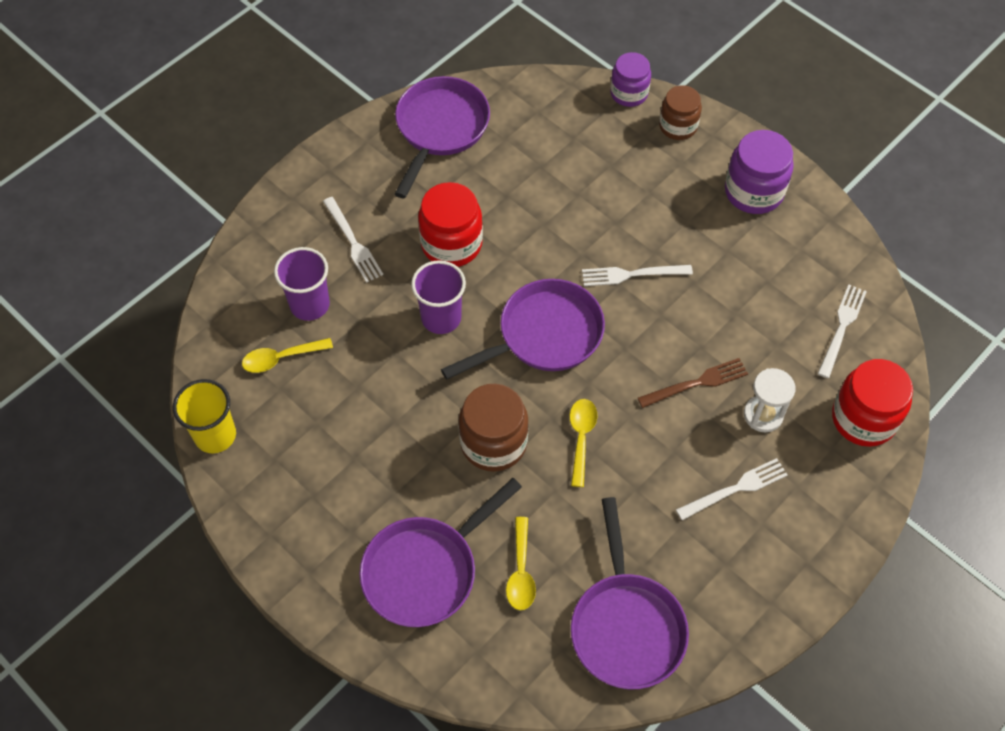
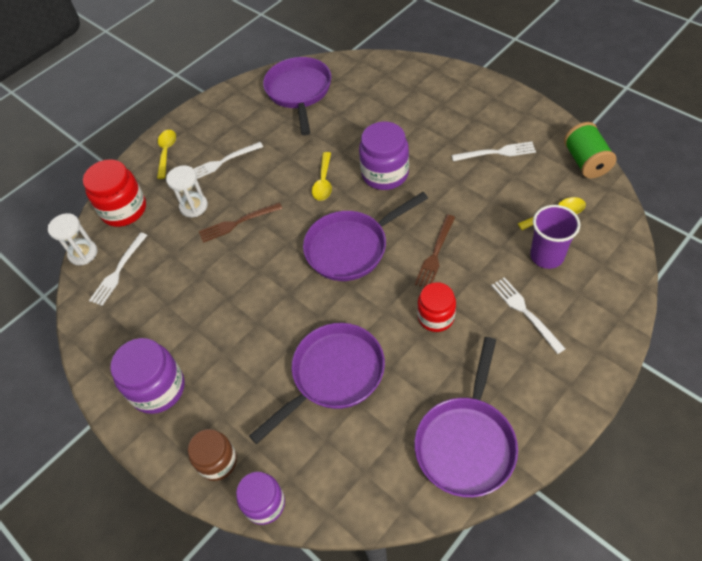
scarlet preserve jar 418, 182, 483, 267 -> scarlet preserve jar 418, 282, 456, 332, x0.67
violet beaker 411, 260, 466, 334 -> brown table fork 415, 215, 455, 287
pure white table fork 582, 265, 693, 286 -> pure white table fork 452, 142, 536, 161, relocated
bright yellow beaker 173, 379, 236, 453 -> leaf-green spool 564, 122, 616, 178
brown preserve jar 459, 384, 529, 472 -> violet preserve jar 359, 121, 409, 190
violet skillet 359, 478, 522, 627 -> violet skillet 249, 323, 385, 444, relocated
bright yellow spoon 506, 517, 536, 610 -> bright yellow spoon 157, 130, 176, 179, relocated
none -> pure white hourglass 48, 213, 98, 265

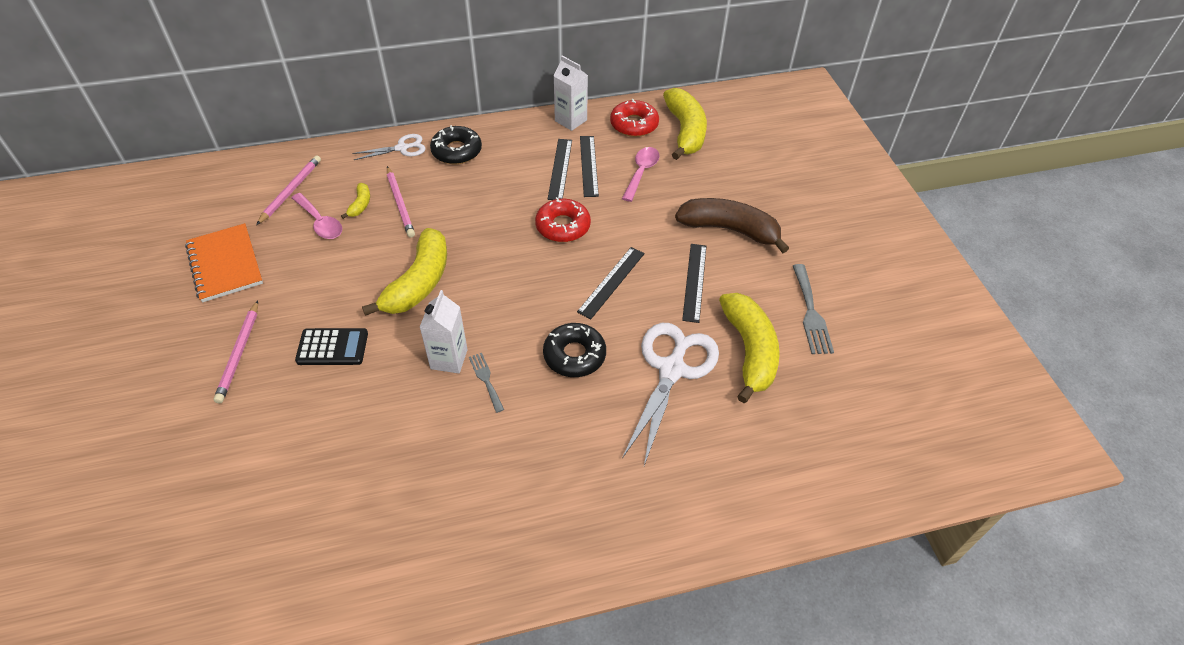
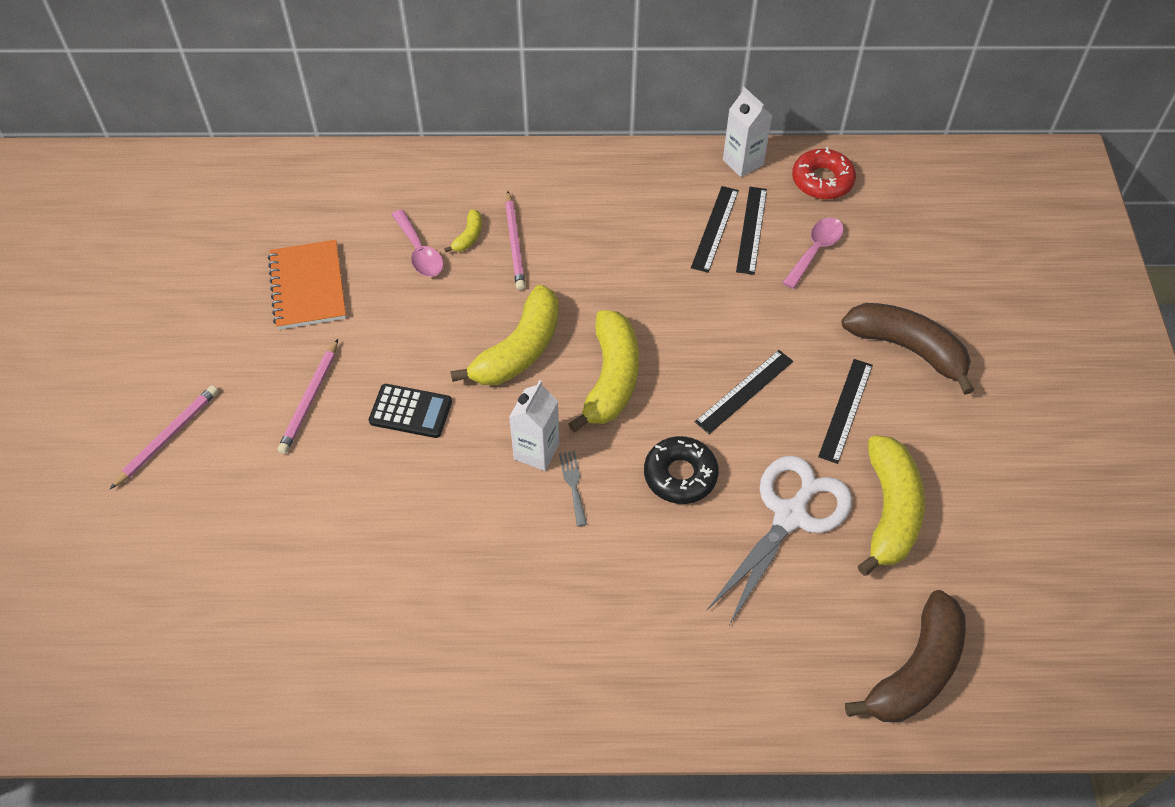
bright yellow banana 663, 88, 707, 160 -> bright yellow banana 568, 310, 639, 432, relocated
jet-black doughnut 430, 125, 482, 164 -> none
pure white pair of scissors 352, 134, 426, 160 -> none
rosy wooden pencil 256, 155, 321, 225 -> rosy wooden pencil 110, 385, 218, 489, relocated
scarlet doughnut 535, 197, 591, 242 -> none
grey table fork 793, 264, 834, 354 -> none
none -> brown banana 845, 590, 966, 722

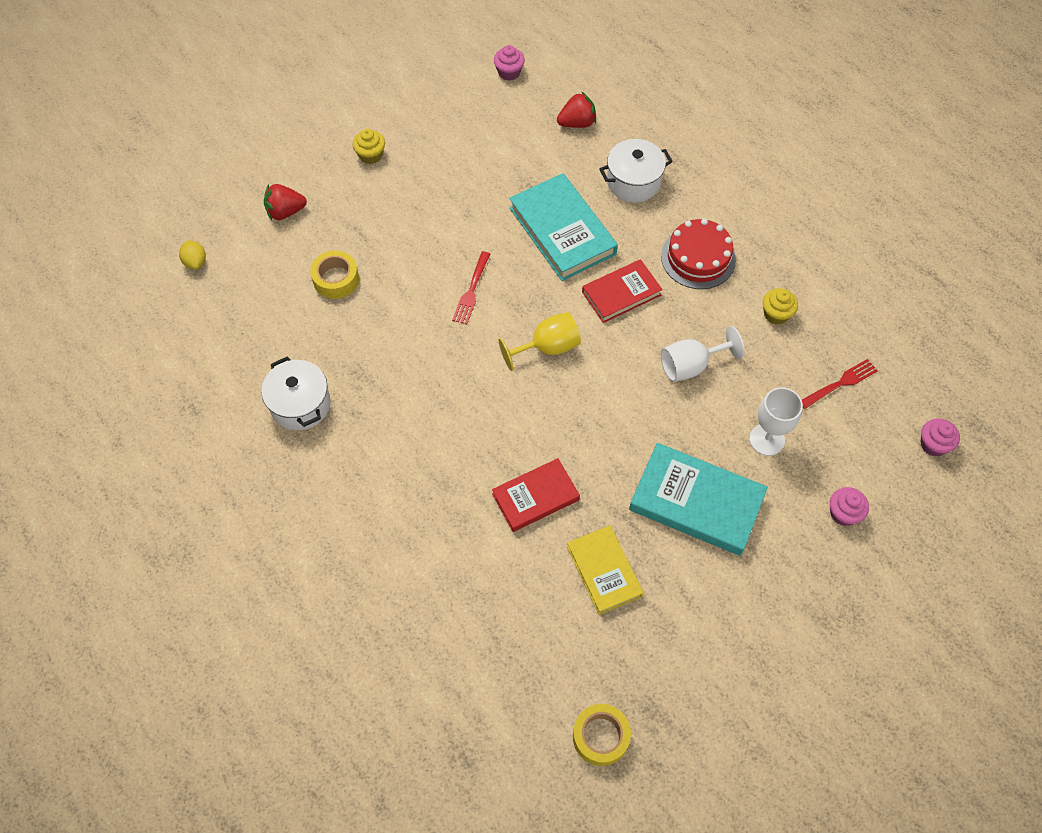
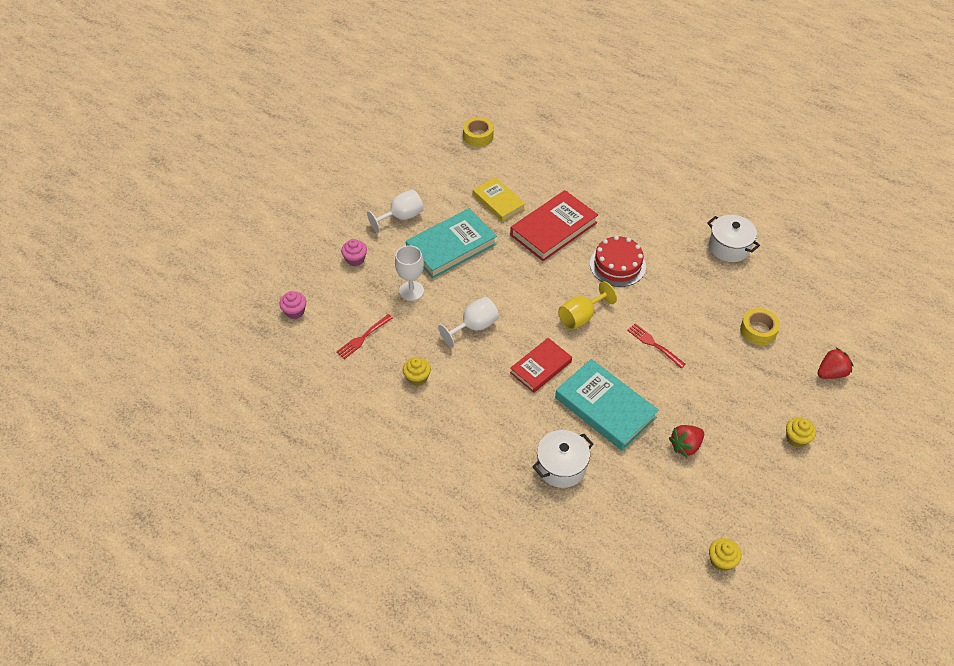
rosy muffin 494, 45, 525, 81 -> bright yellow muffin 709, 538, 741, 571
scarlet berry 557, 91, 596, 128 -> scarlet berry 669, 425, 704, 458, relocated
scarlet cake 661, 219, 736, 289 -> scarlet cake 590, 236, 646, 287, relocated
bright yellow citrus fruit 179, 241, 206, 270 -> none
scarlet table fork 452, 251, 490, 324 -> scarlet table fork 627, 323, 686, 368, 45 degrees counterclockwise
teal hardcover 629, 443, 768, 556 -> teal hardcover 406, 208, 497, 278, 45 degrees counterclockwise
scarlet hardcover 492, 458, 580, 532 -> scarlet hardcover 510, 190, 598, 261, x1.57
none -> pure white chalice 367, 189, 424, 233

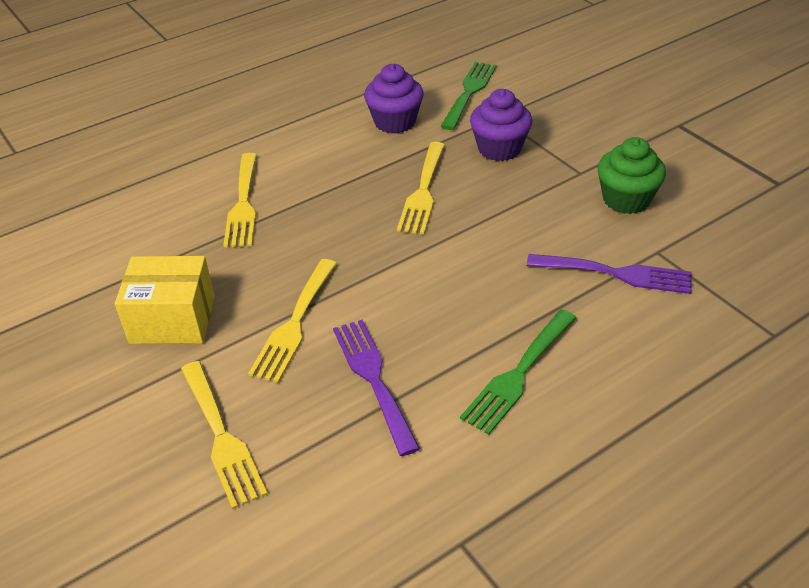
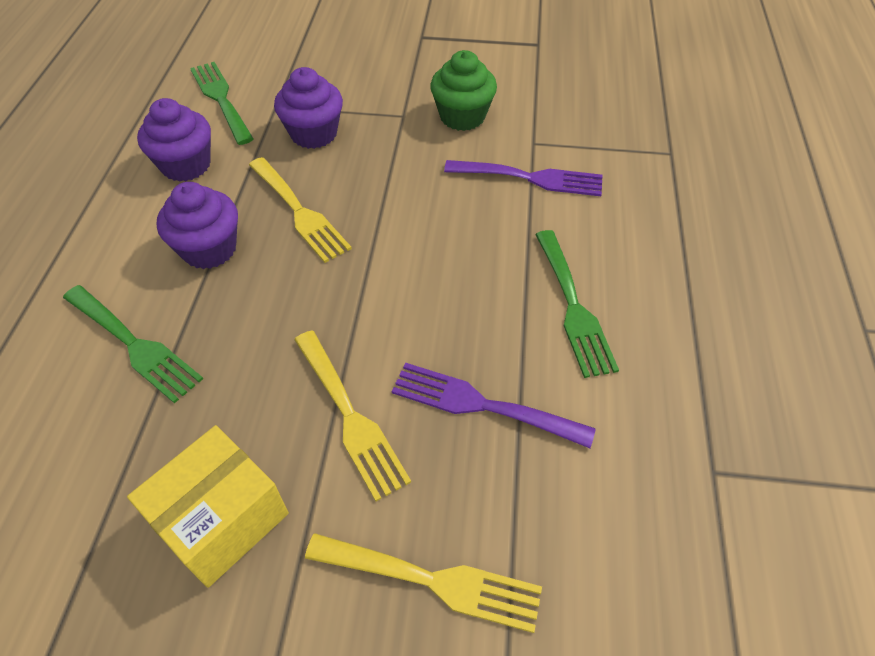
bright yellow table fork 223, 153, 257, 248 -> leaf-green table fork 63, 285, 203, 403
violet table fork 527, 254, 692, 294 -> violet table fork 444, 160, 603, 196, 45 degrees clockwise
none -> violet muffin 156, 182, 238, 269

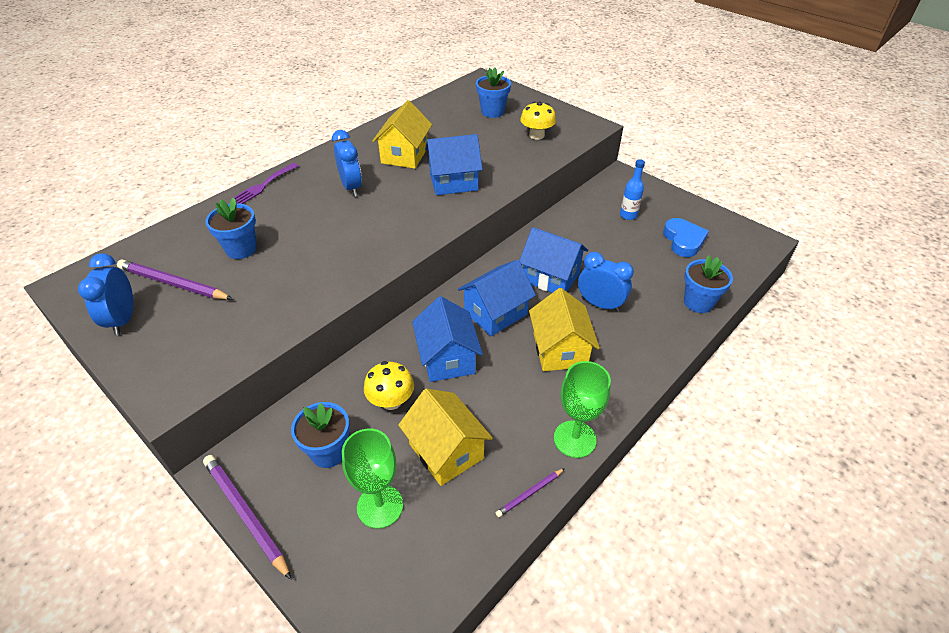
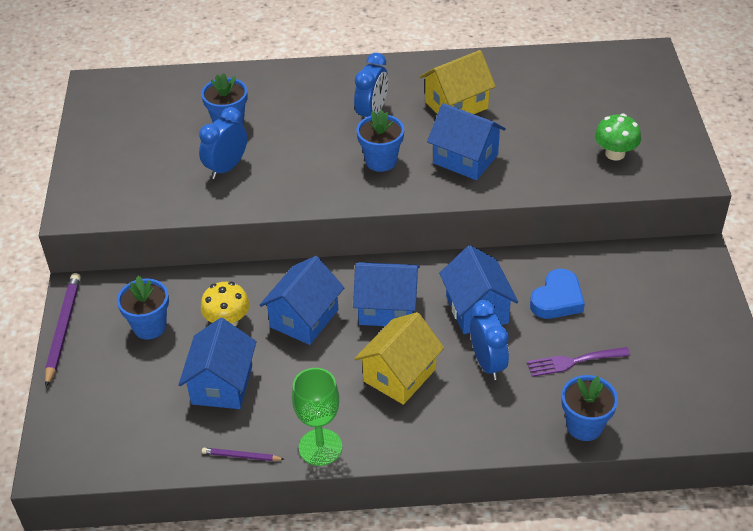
blue potted plant 476, 68, 511, 118 -> blue potted plant 356, 110, 404, 172, relocated
bright yellow fungus 520, 101, 556, 140 -> leaf-green fungus 595, 114, 641, 161
blue drink bottle 620, 159, 645, 220 -> none
violet table fork 230, 163, 299, 204 -> violet table fork 527, 347, 630, 377, relocated
blue love heart 663, 218, 709, 257 -> blue love heart 530, 269, 585, 319, relocated
blue alarm clock 78, 253, 133, 335 -> blue alarm clock 199, 107, 247, 179, relocated
violet wooden pencil 117, 259, 233, 300 -> none
bright yellow cottage 398, 389, 493, 486 -> blue cottage 179, 318, 257, 409
leaf-green chalice 342, 429, 403, 529 -> none

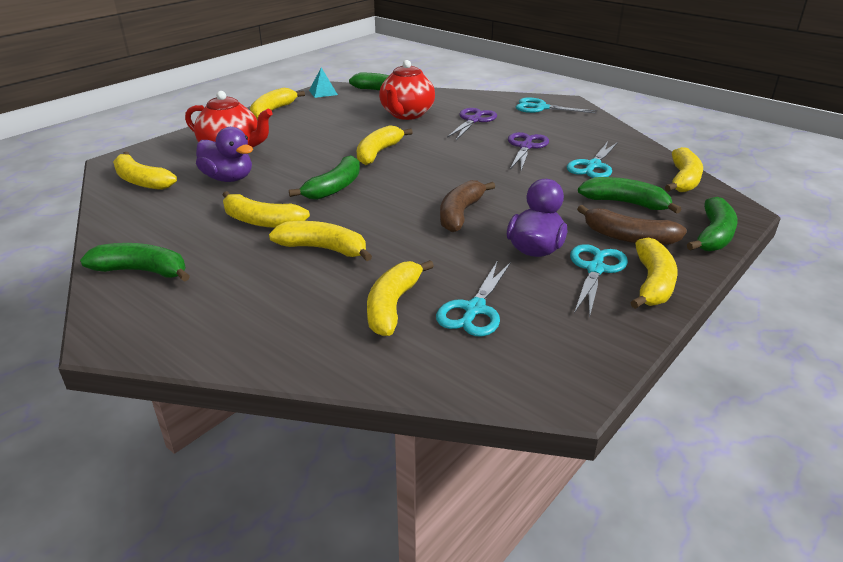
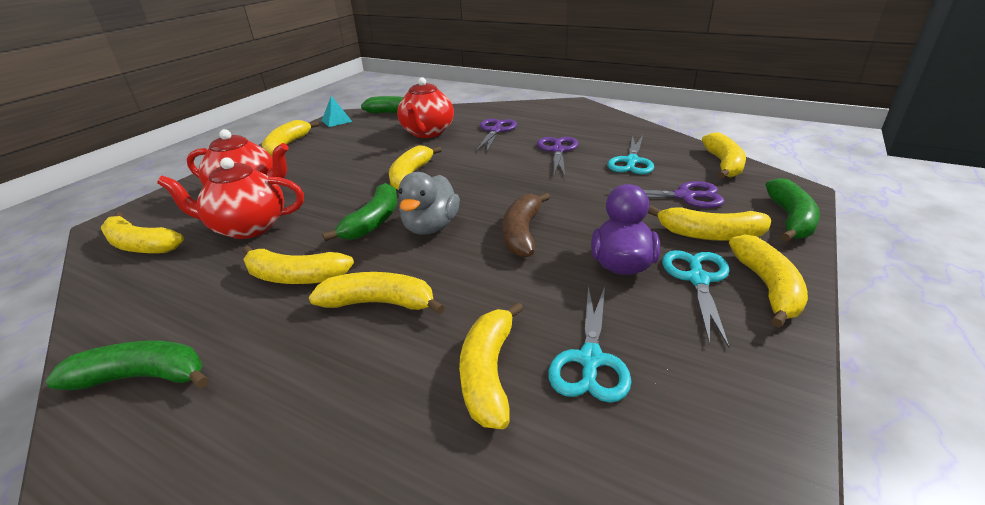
teal pair of scissors 516, 97, 597, 114 -> none
violet duck 196, 127, 253, 182 -> scarlet tea pot 157, 157, 304, 239
leaf-green banana 578, 177, 682, 214 -> violet pair of scissors 608, 181, 725, 208
brown banana 577, 205, 687, 245 -> bright yellow banana 648, 206, 771, 241
none -> grey duck 399, 172, 460, 235

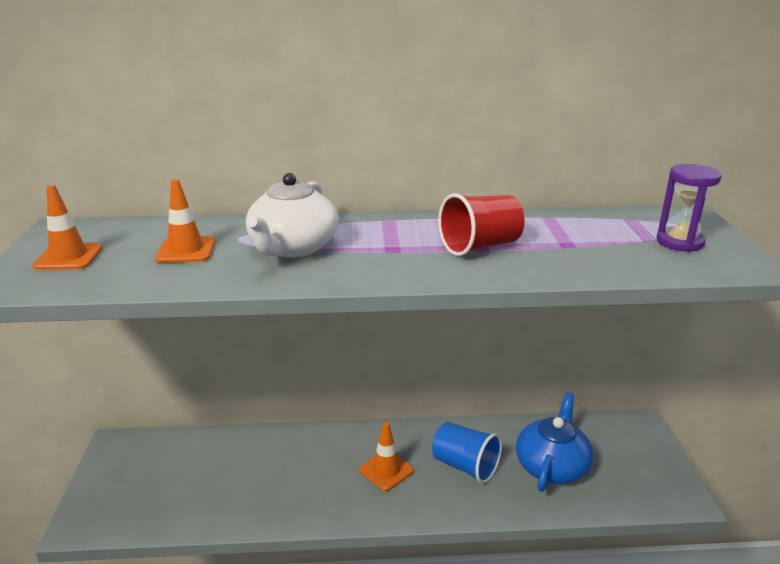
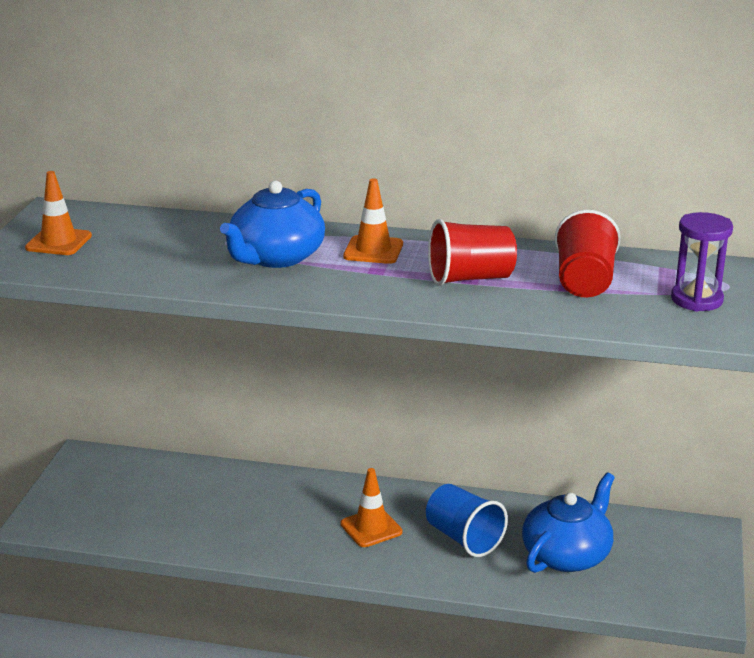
pure white tea pot 246, 173, 339, 258 -> blue tea pot 220, 181, 325, 268
orange traffic cone 155, 179, 215, 263 -> orange traffic cone 343, 178, 403, 264, relocated
none -> scarlet beaker 555, 210, 621, 297

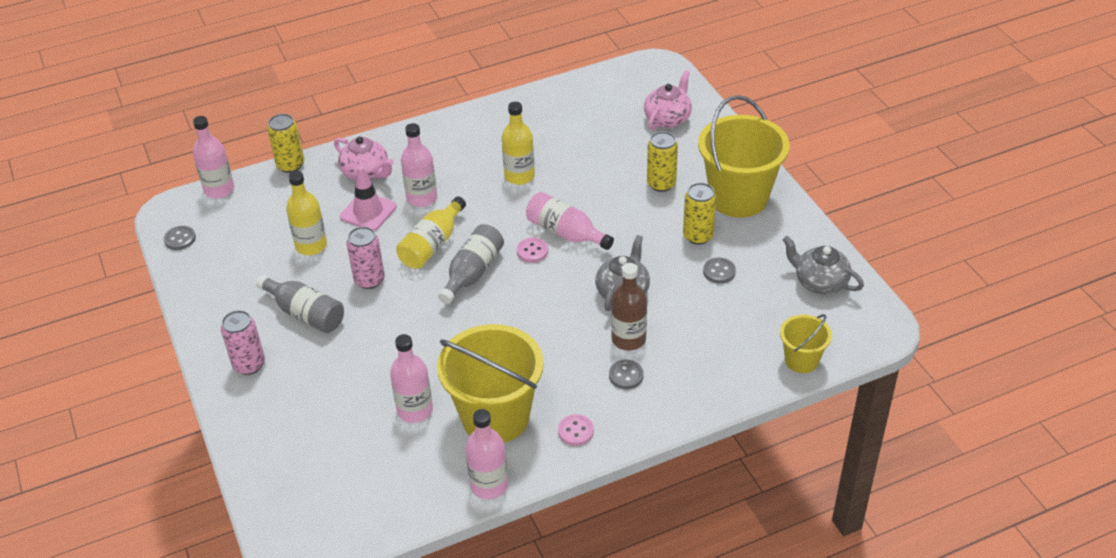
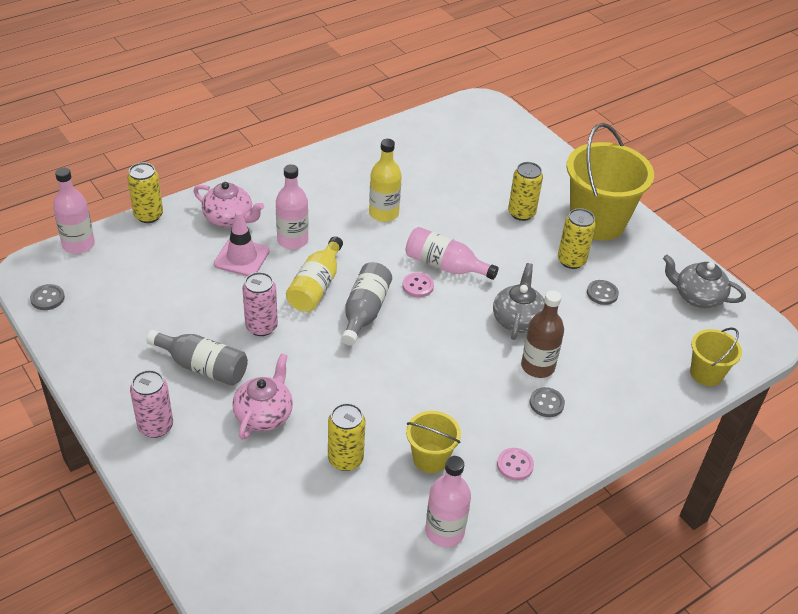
rosy tea pot 644, 70, 692, 130 -> rosy tea pot 232, 353, 293, 440, relocated
bright yellow drink bottle 286, 171, 327, 255 -> none
bright yellow pail 437, 324, 544, 443 -> bright yellow pail 406, 411, 461, 473, x0.51
rosy drink bottle 390, 334, 433, 423 -> bright yellow soda can 328, 403, 365, 471

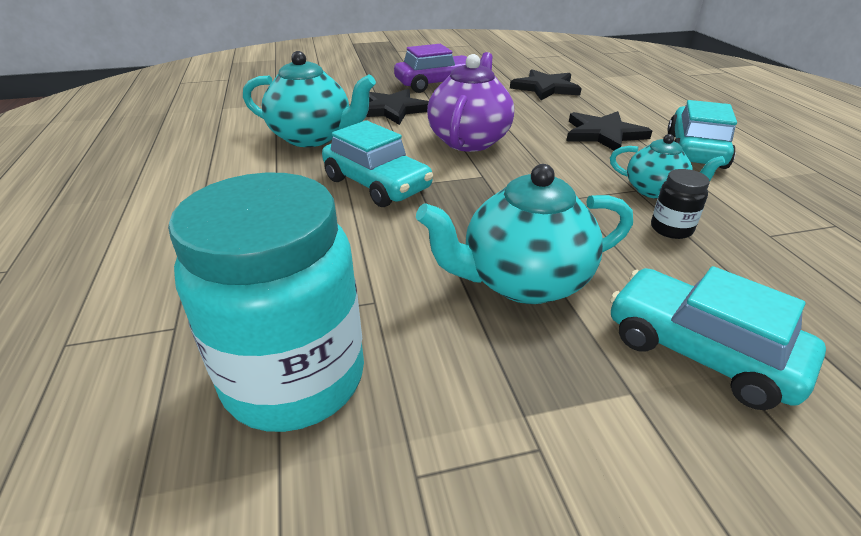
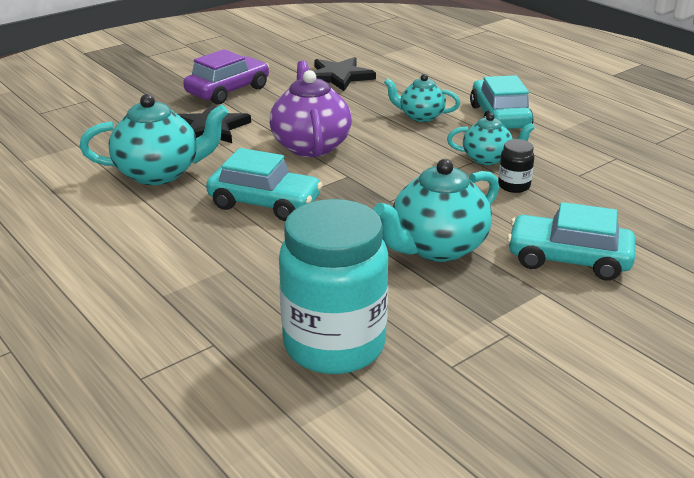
jet-black star 567, 111, 652, 151 -> teal tea pot 384, 74, 460, 122

